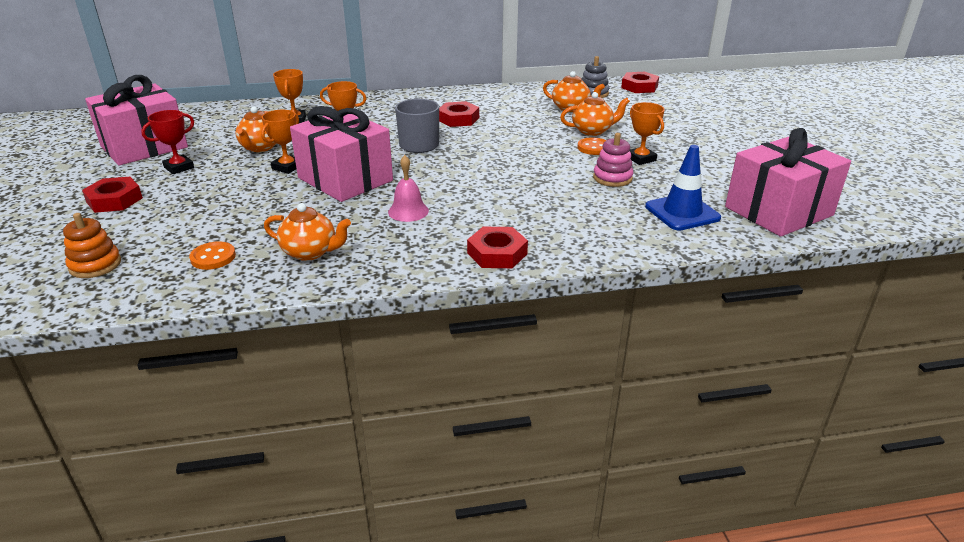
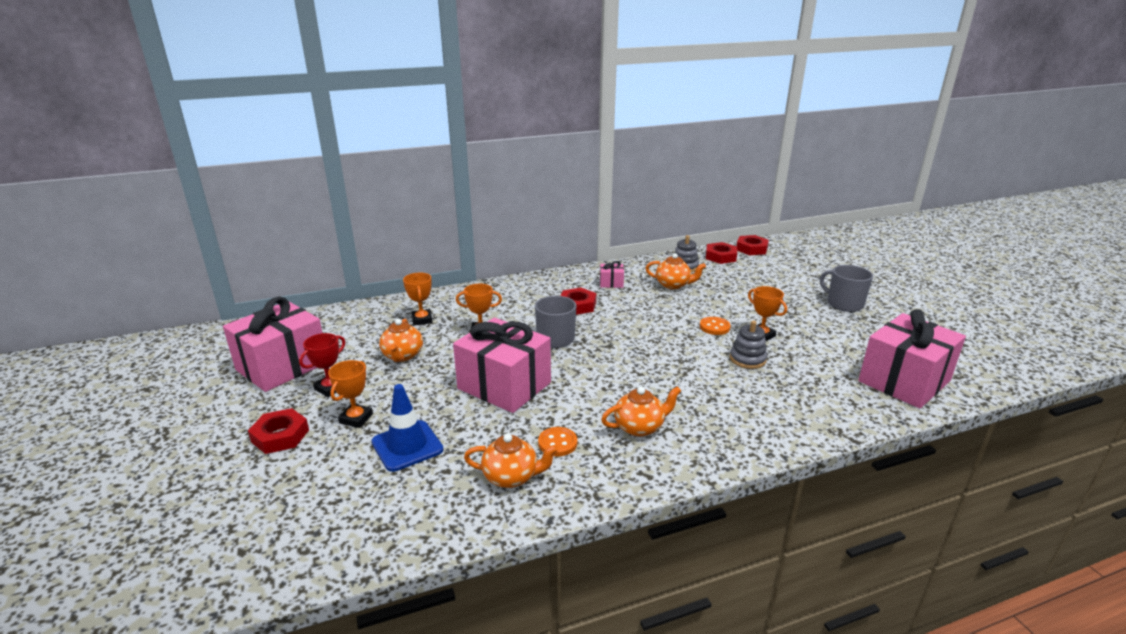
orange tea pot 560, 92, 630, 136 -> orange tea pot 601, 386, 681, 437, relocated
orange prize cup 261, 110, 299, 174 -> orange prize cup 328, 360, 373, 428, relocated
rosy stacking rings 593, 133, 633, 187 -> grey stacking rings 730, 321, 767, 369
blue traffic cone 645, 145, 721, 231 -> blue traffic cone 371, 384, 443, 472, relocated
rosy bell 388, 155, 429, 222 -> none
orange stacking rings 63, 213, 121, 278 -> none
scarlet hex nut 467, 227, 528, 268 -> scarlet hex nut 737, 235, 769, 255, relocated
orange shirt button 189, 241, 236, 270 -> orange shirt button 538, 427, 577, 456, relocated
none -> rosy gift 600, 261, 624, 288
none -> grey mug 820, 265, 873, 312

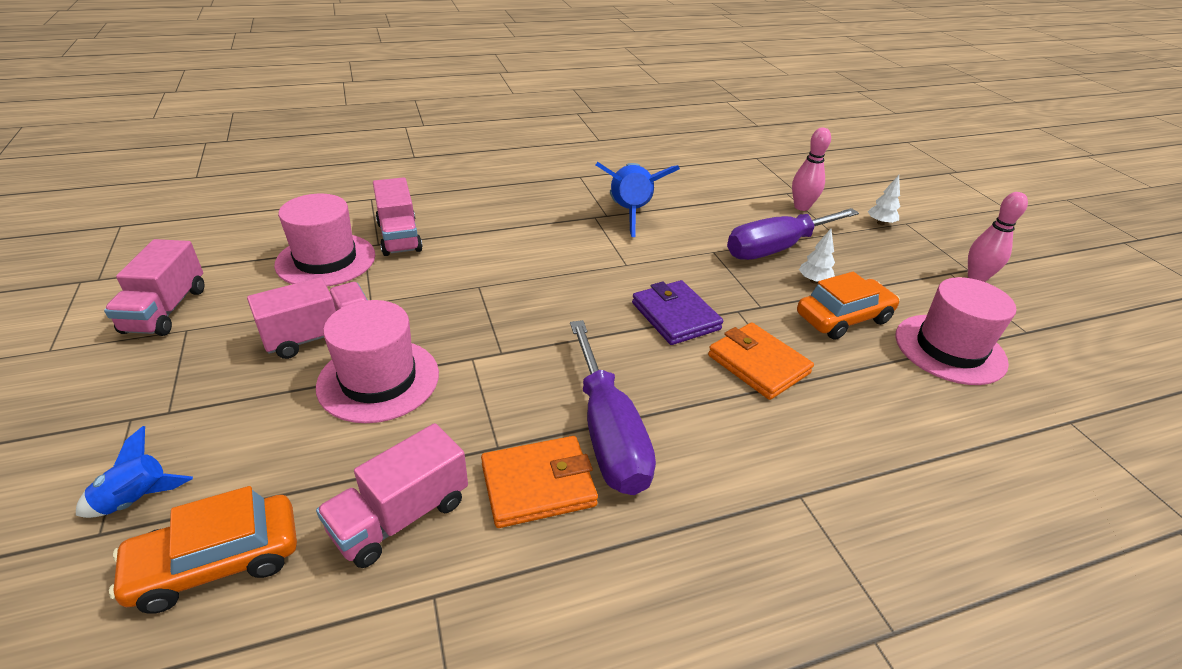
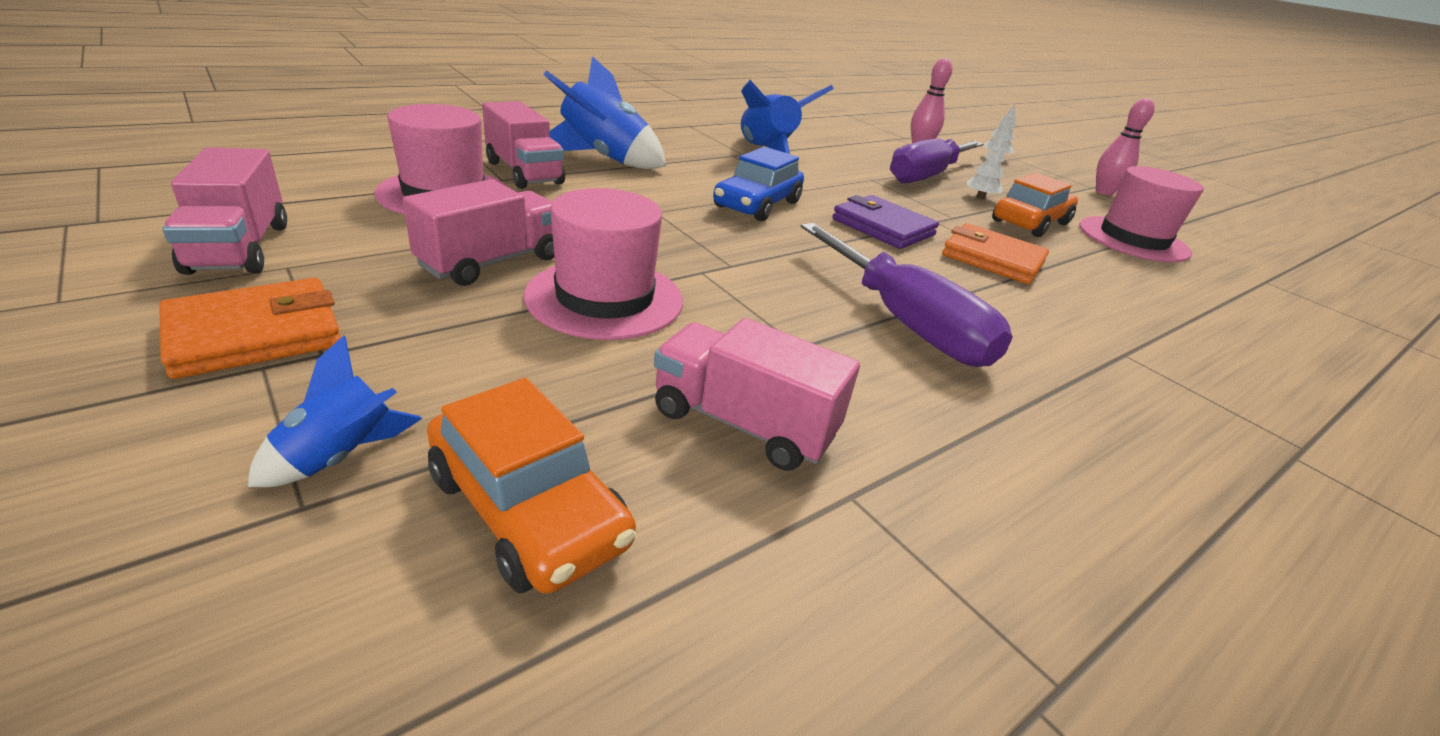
rosy truck 316, 423, 468, 568 -> rosy truck 654, 318, 860, 471, 90 degrees clockwise
orange card wallet 481, 436, 598, 528 -> orange card wallet 159, 278, 341, 379, relocated
orange automobile 109, 486, 297, 614 -> orange automobile 427, 378, 636, 594, 90 degrees counterclockwise
none -> blue rocket 543, 56, 666, 169
none -> blue automobile 713, 147, 804, 221

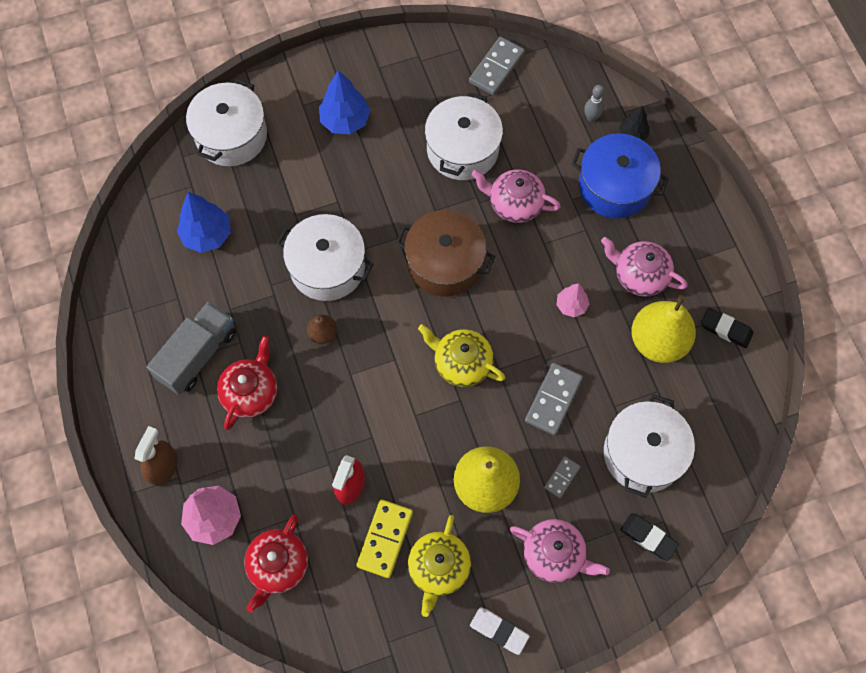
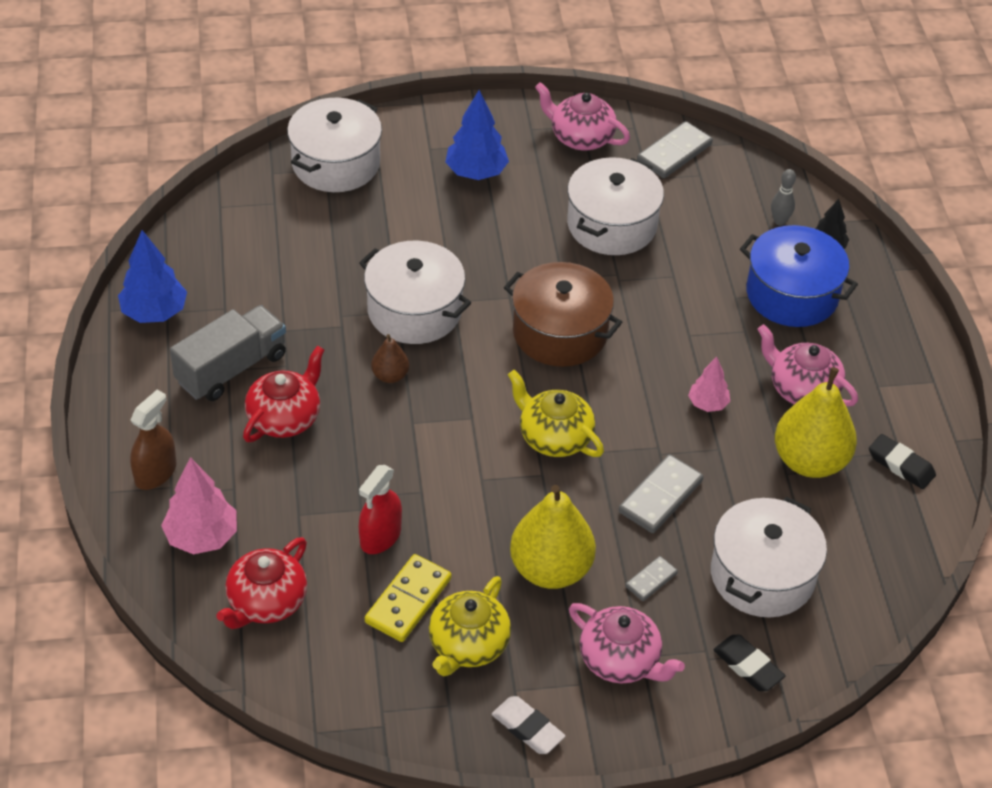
rosy tea pot 471, 169, 561, 223 -> rosy tea pot 535, 82, 630, 150, relocated
blue fir tree 177, 192, 231, 253 -> blue fir tree 118, 230, 187, 323, relocated

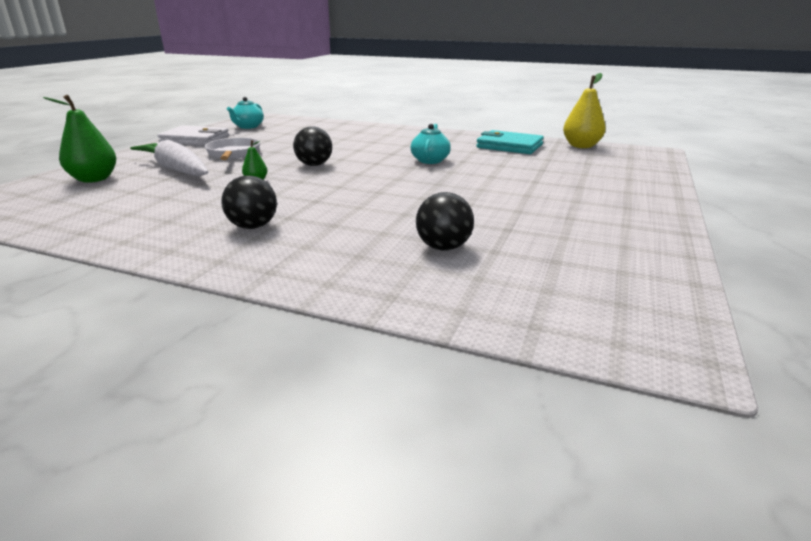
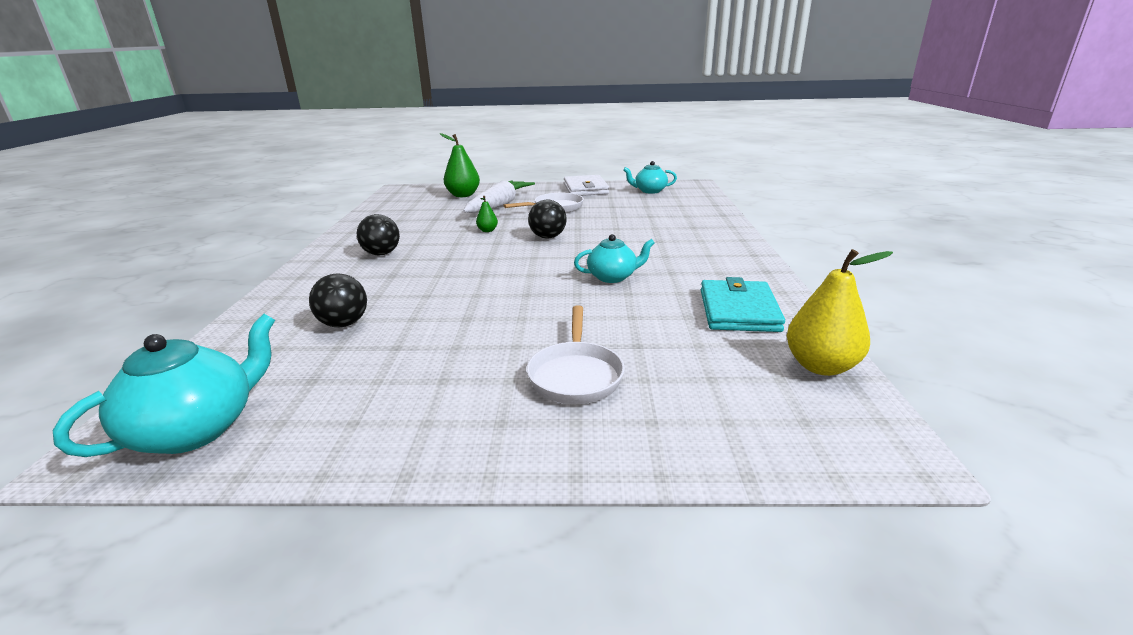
none -> pure white skillet 527, 306, 625, 404
none -> teal tea pot 53, 314, 275, 457

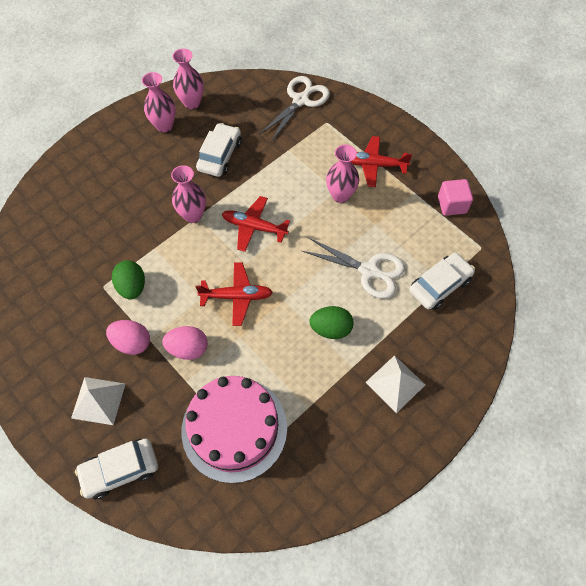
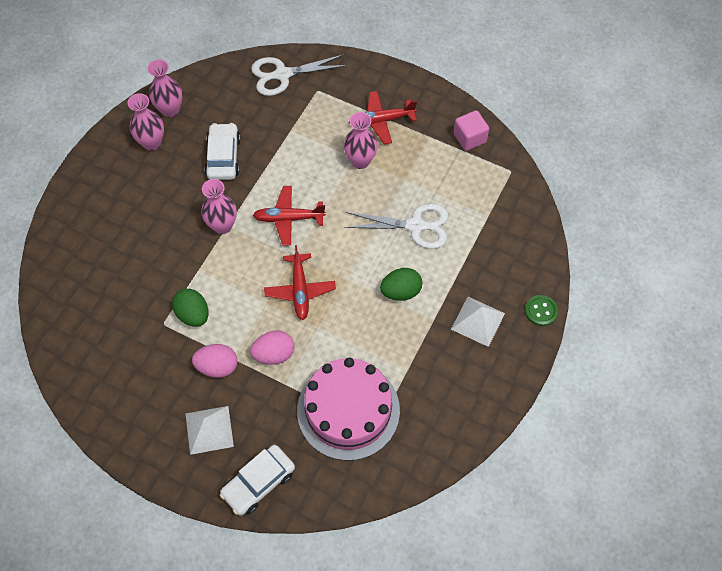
pure white pair of scissors 259, 76, 330, 142 -> pure white pair of scissors 251, 54, 348, 96, 120 degrees counterclockwise
pure white automobile 409, 253, 475, 310 -> none
scarlet toy plane 196, 262, 273, 326 -> scarlet toy plane 264, 245, 336, 320, 105 degrees clockwise
none -> leaf-green shirt button 525, 295, 558, 326

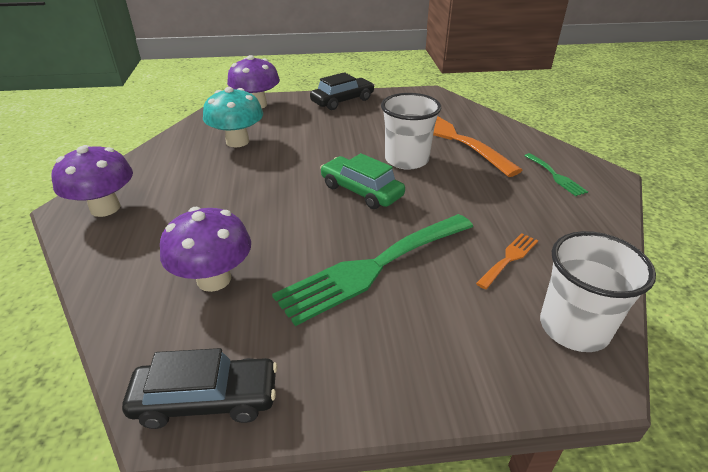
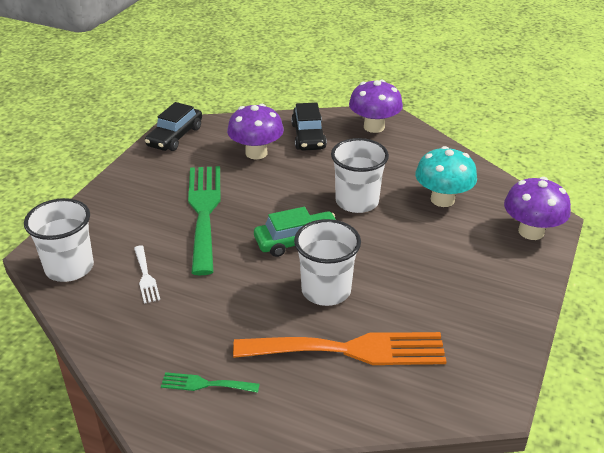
jet-black automobile 310, 72, 375, 110 -> jet-black automobile 291, 102, 327, 151, relocated
orange table fork 476, 233, 538, 289 -> pure white table fork 134, 245, 160, 304
none -> pure white beaker 331, 138, 389, 213

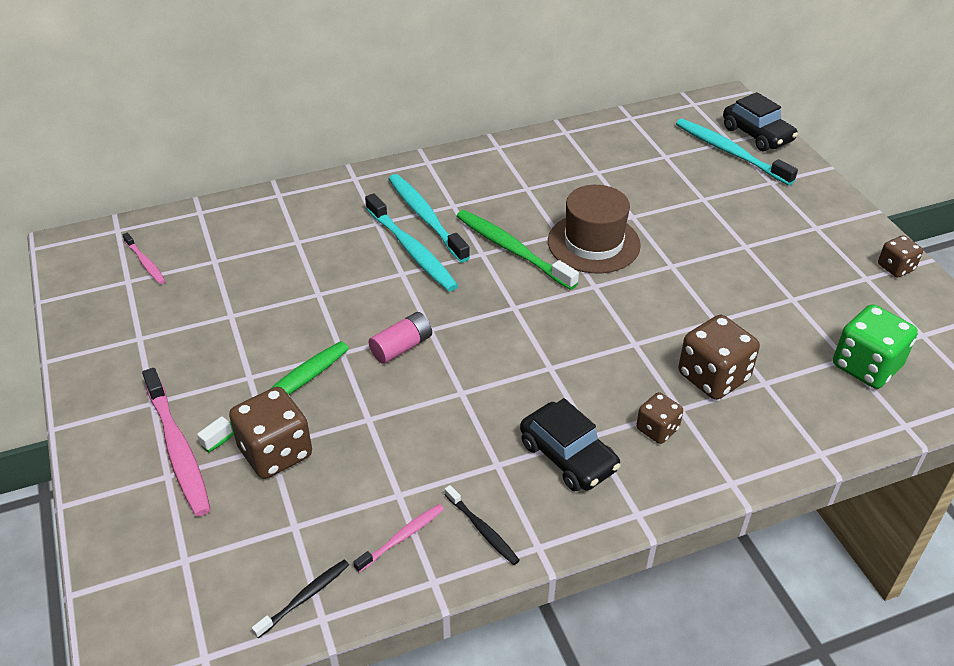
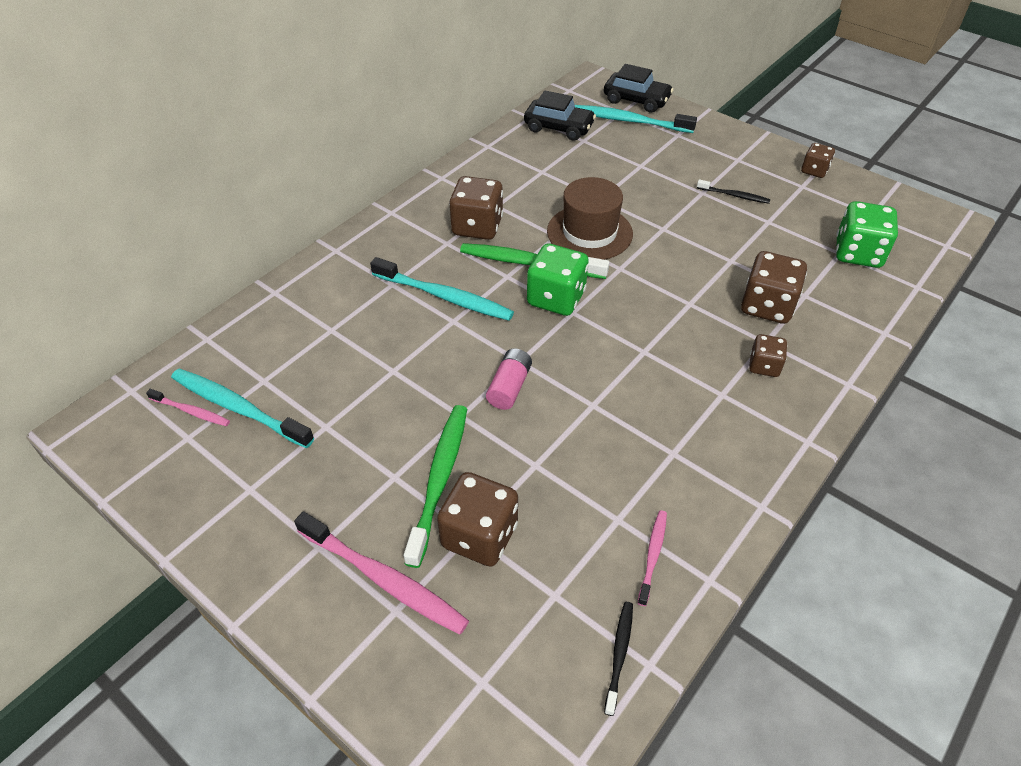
teal tooth brush 389, 174, 470, 262 -> teal tooth brush 171, 368, 314, 448, relocated
jet-black automobile 520, 398, 620, 491 -> jet-black automobile 524, 91, 596, 141, relocated
jet-black tooth brush 445, 485, 520, 565 -> jet-black tooth brush 697, 179, 771, 204, relocated
none -> brown game die 449, 176, 503, 240
none -> leaf-green game die 527, 244, 589, 316

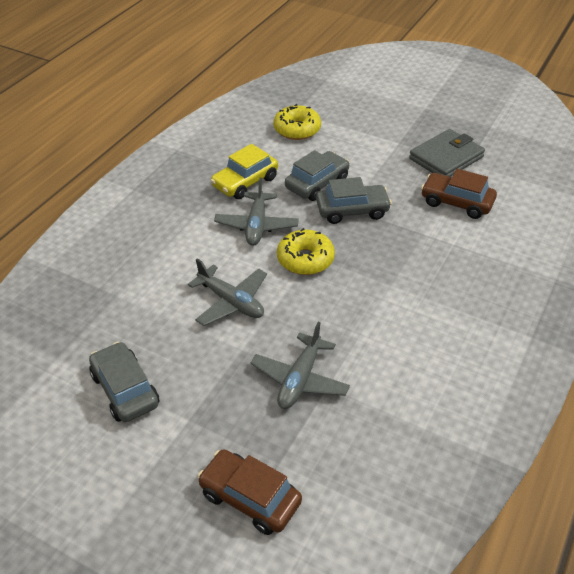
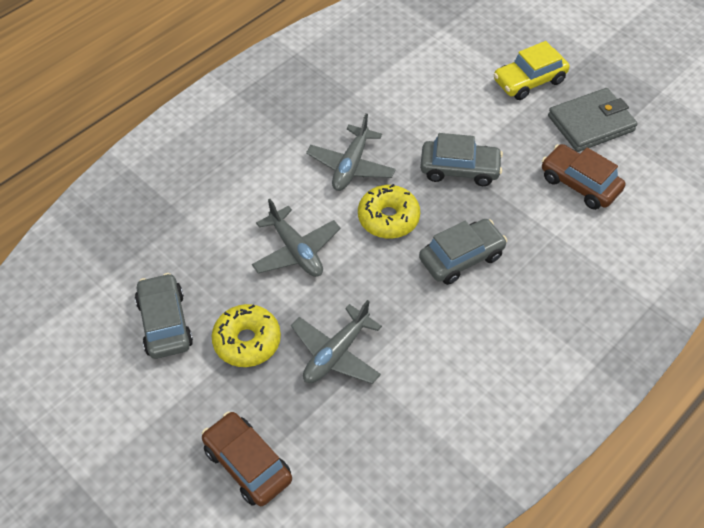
bright yellow doughnut 274, 104, 321, 140 -> bright yellow doughnut 212, 304, 281, 367, relocated
bright yellow automobile 210, 144, 278, 199 -> bright yellow automobile 494, 41, 569, 100, relocated
grey automobile 285, 150, 350, 201 -> grey automobile 419, 219, 507, 285, relocated

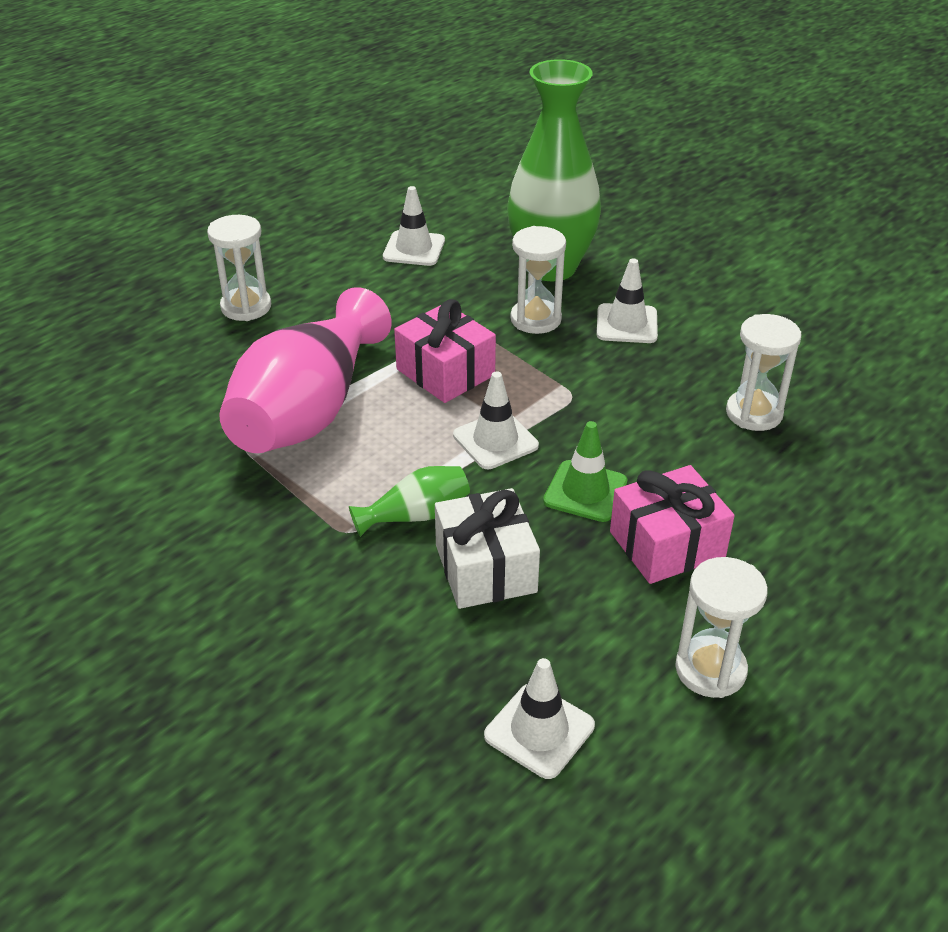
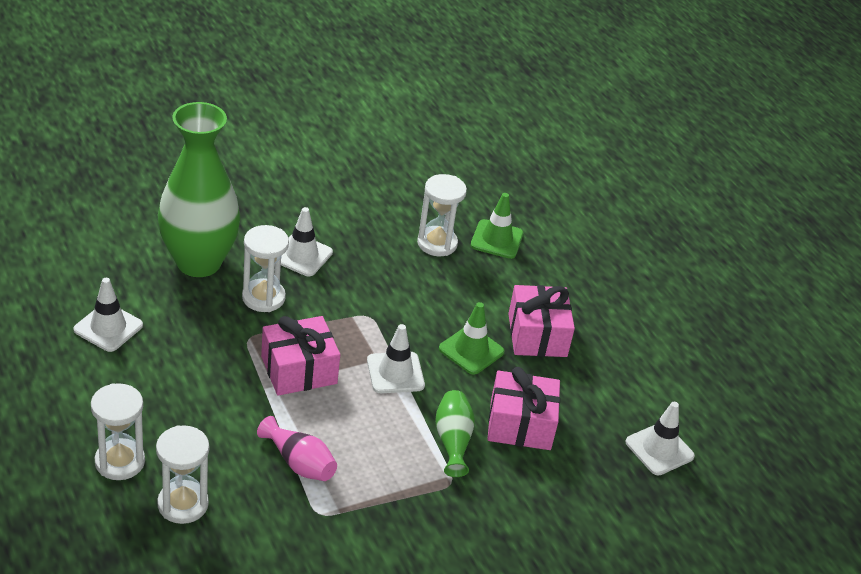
rosy tall vase 219, 287, 392, 453 -> rosy tall vase 257, 416, 337, 481, x0.45
pure white gift 435, 488, 540, 609 -> rosy gift 487, 367, 560, 450
pure white hourglass 675, 557, 768, 698 -> pure white hourglass 156, 425, 209, 524, relocated
none -> leaf-green traffic cone 471, 193, 524, 259

